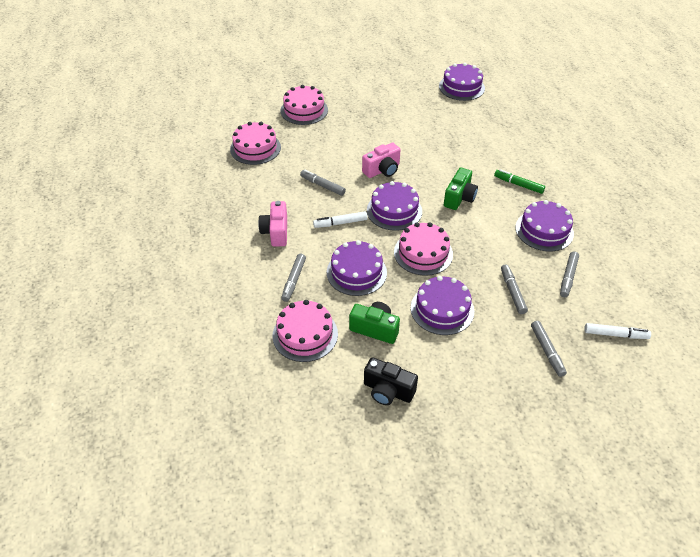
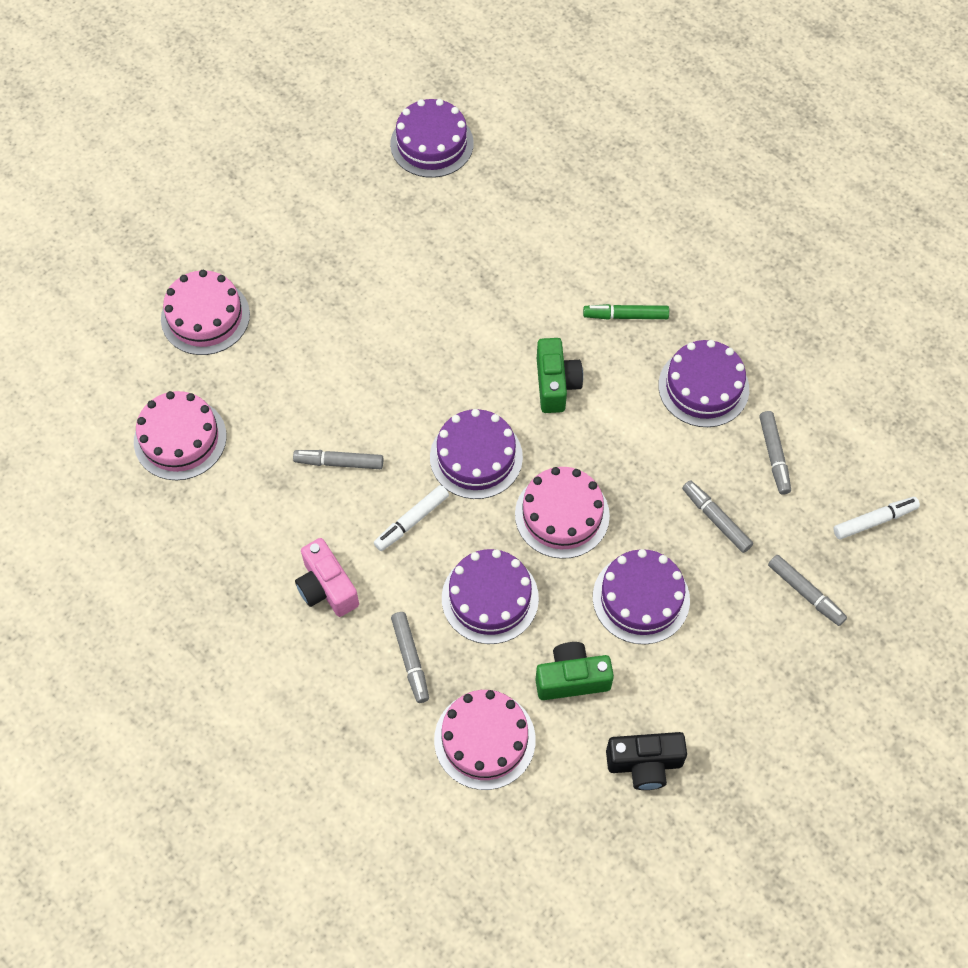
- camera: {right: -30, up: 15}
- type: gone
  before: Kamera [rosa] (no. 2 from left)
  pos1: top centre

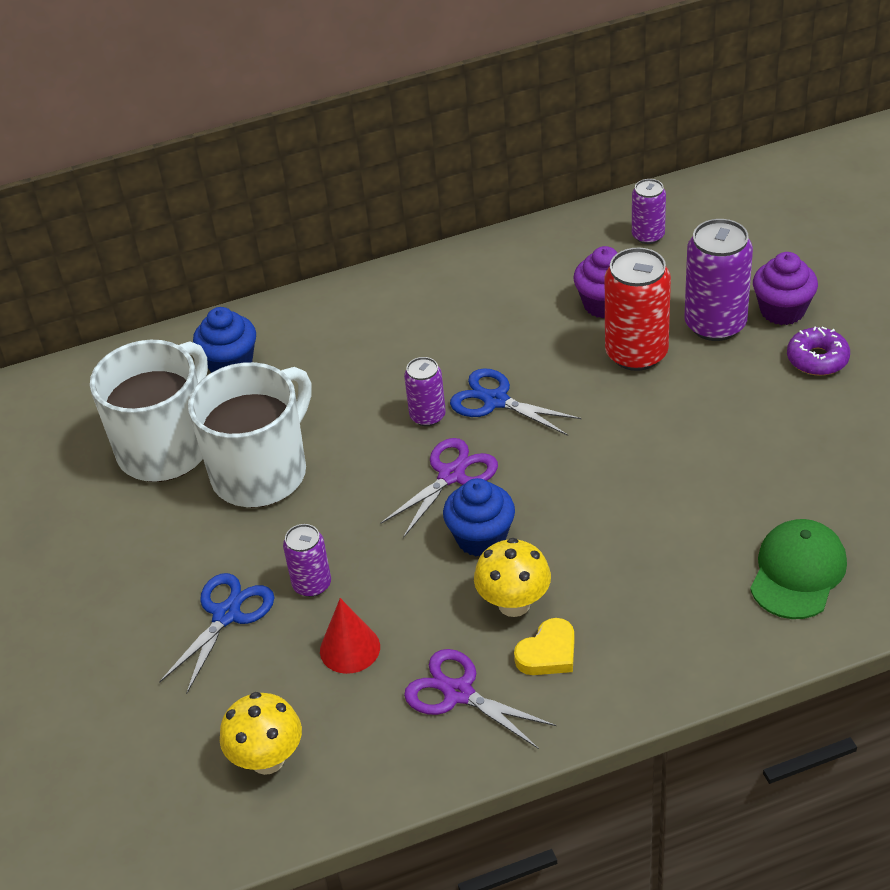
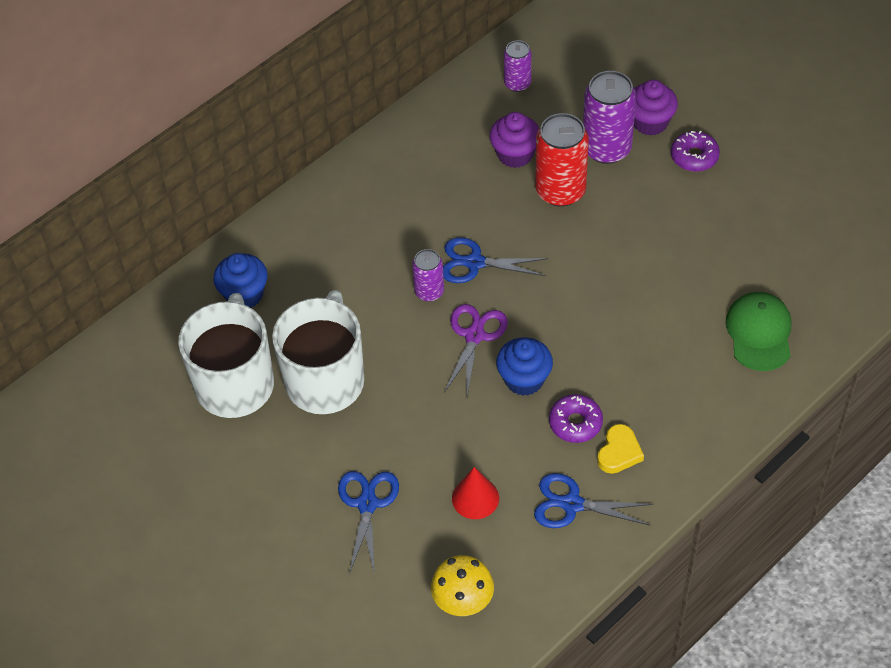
- camera: {right: -25, up: 10}
- type: repainted
  before: Schere [lila] (no. 2 from left)
  after: Schere [blau] (no. 3 from left)
  pos1: bottom centre
  pos2: bottom centre
- type: swapped
  before: Pilz [gelb] (no. 2 from left)
  after: Donut [lila] (no. 1 from left)
  pos1: centre
  pos2: centre
- type: gone
  before: Dose [lila] (no. 1 from left)
  pos1: centre

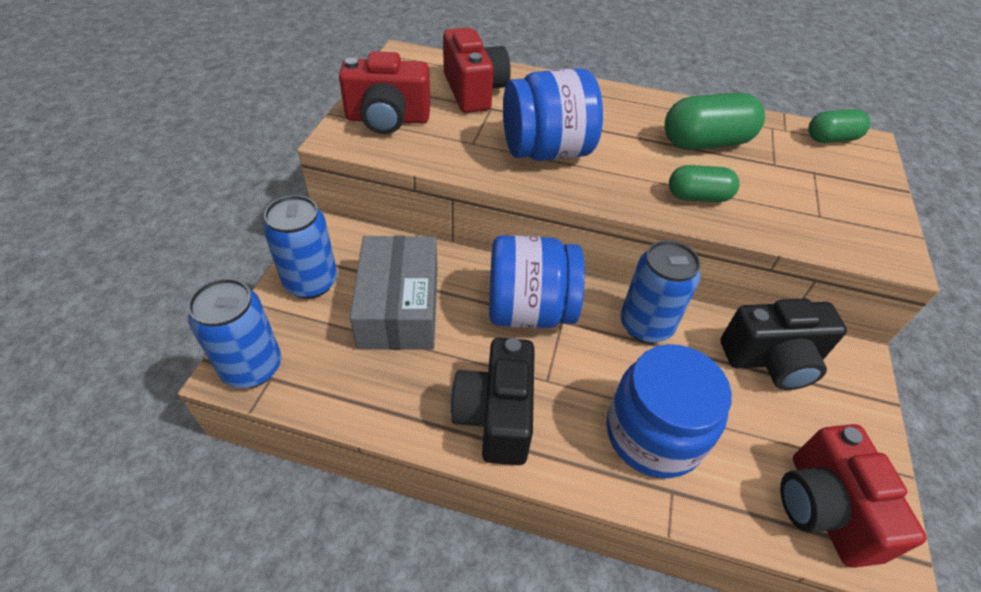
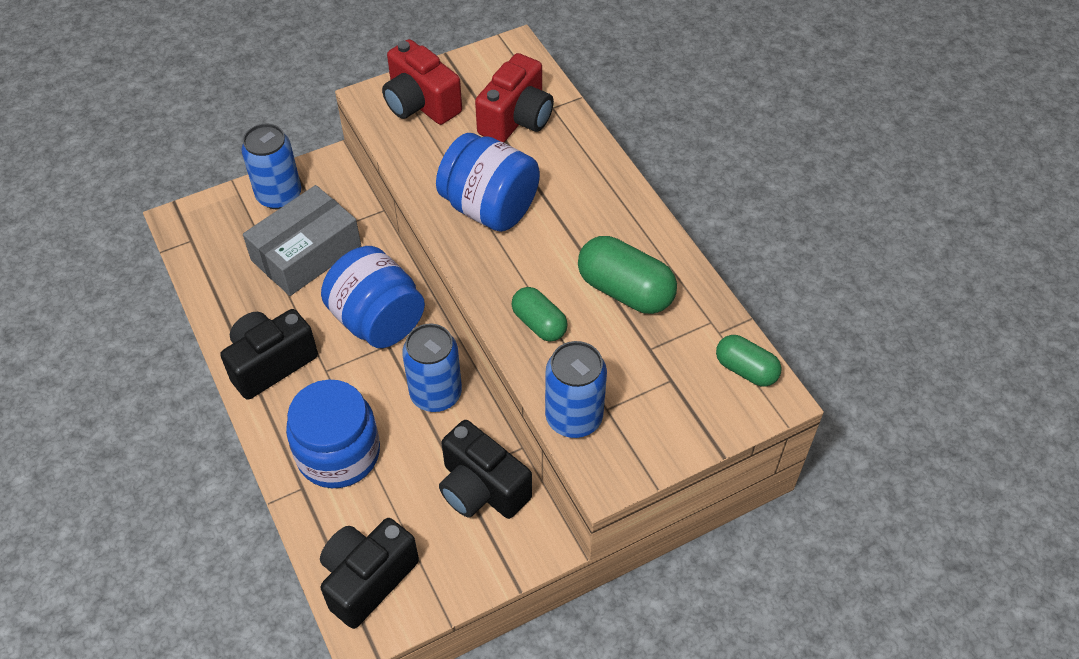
- camera: {right: 50, up: 5}
- type: repainted
  before: Kamera [rot] (no. 3 from left)
  after: Kamera [schwarz] (no. 2 from left)
  pos1: bottom right
  pos2: bottom centre
- type: shifted
  before: Dose [blau] (no. 1 from left in the first image)
  after: Dose [blau] (no. 3 from left)
  pos1: middle left
  pos2: centre

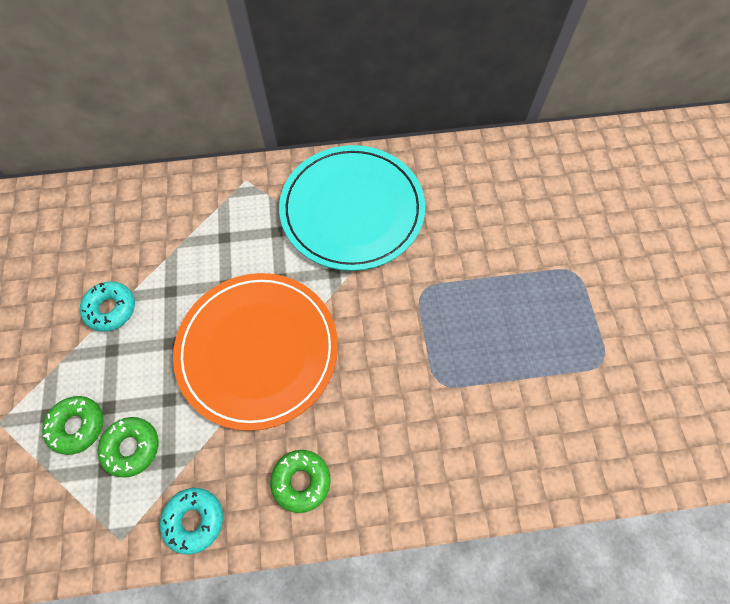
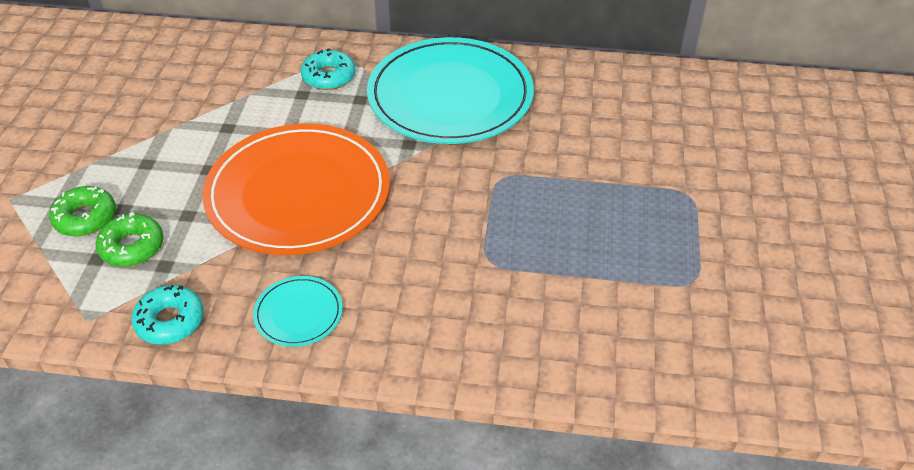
- camera: {right: 15, up: -20}
- type: swapped
  before: Donut [grün] (no. 3 from left)
  after: Teller [türkis] (no. 1 from left)
  pos1: bottom centre
  pos2: middle left
- type: shifted
  before: Donut [türkis] (no. 1 from left in the first image)
  after: Donut [türkis] (no. 2 from left)
  pos1: middle left
  pos2: top centre

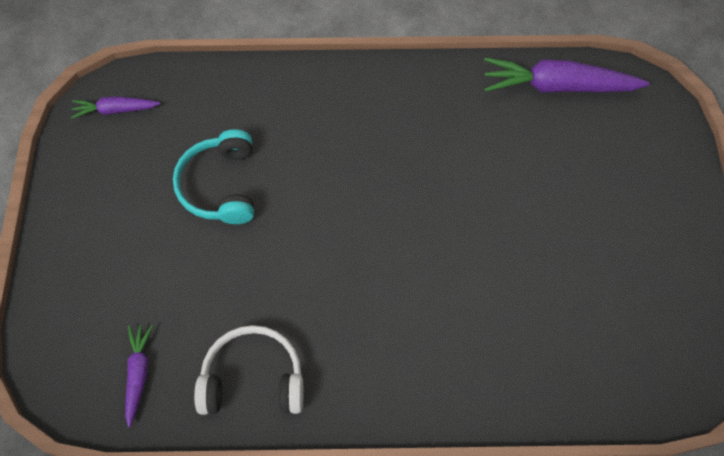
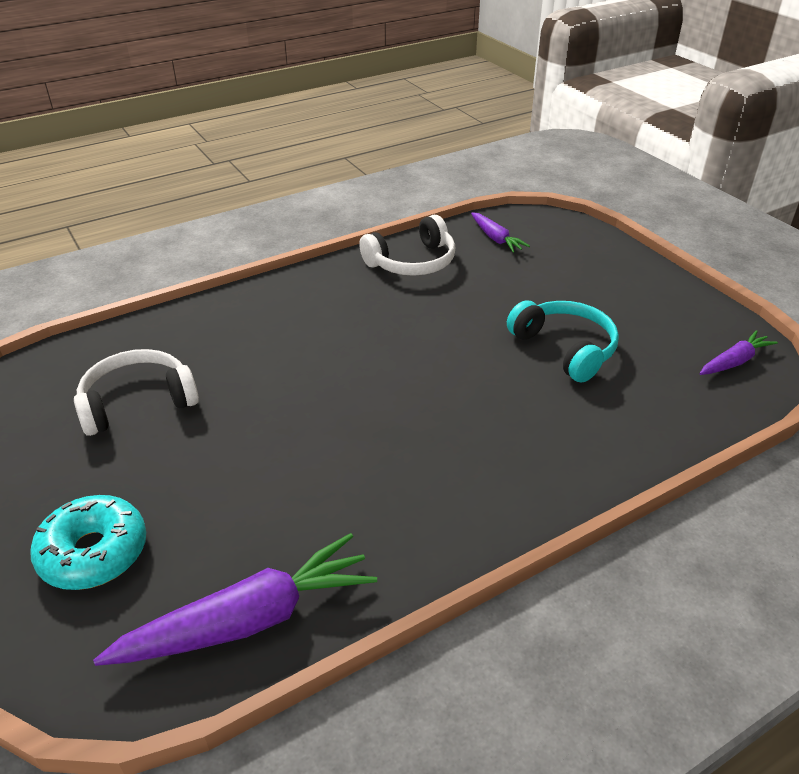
- camera: {right: 150, up: -25}
- type: new
  after: Donut [türkis]
  pos2: bottom left
- type: new
  after: Kopfhörer [weiß] (no. 1 from left)
  pos2: middle left

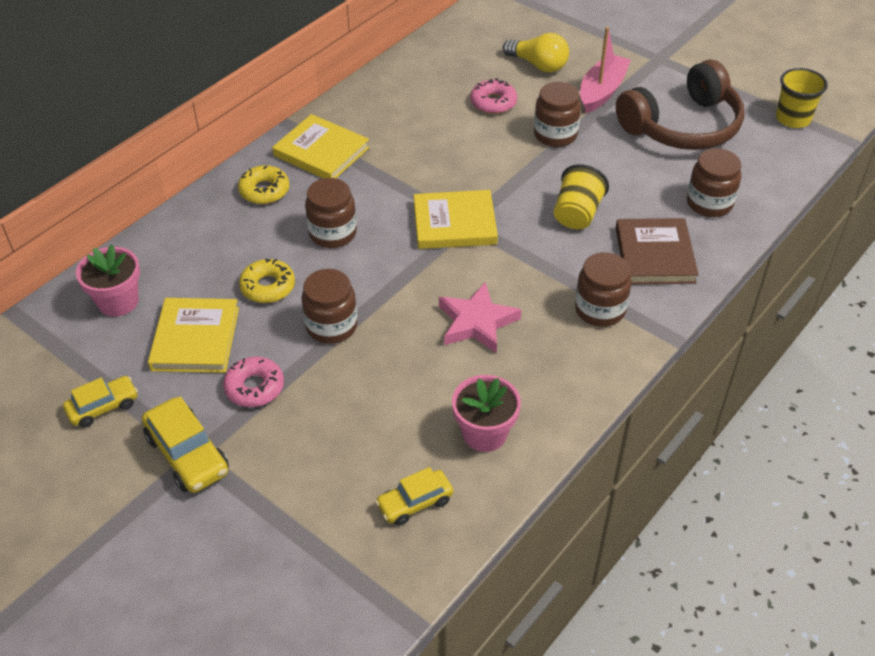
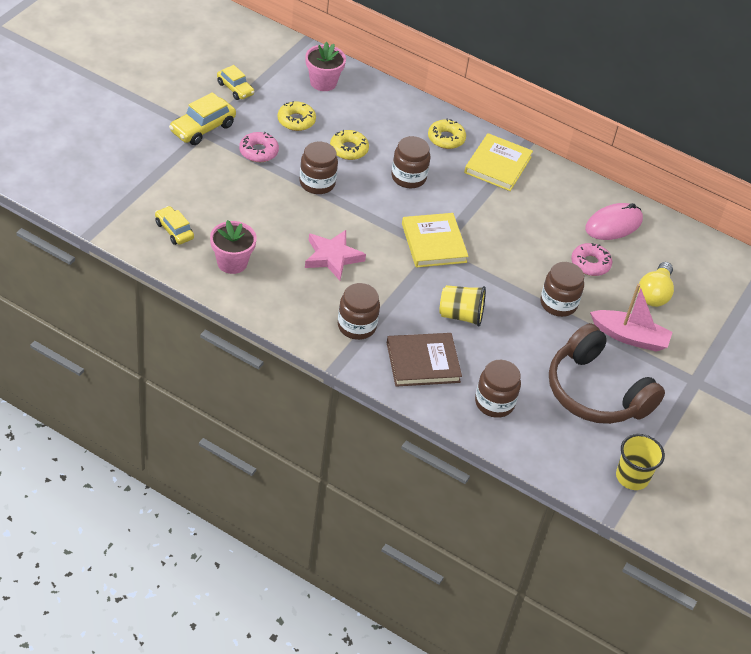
- camera: {right: 75, up: 0}
- type: swapped
  before: Buch [gelb] (no. 1 from left)
  after: Donut [gelb] (no. 1 from left)
  pos1: middle left
  pos2: top centre
- type: new
  after: Computermaus [rosa]
  pos2: middle right

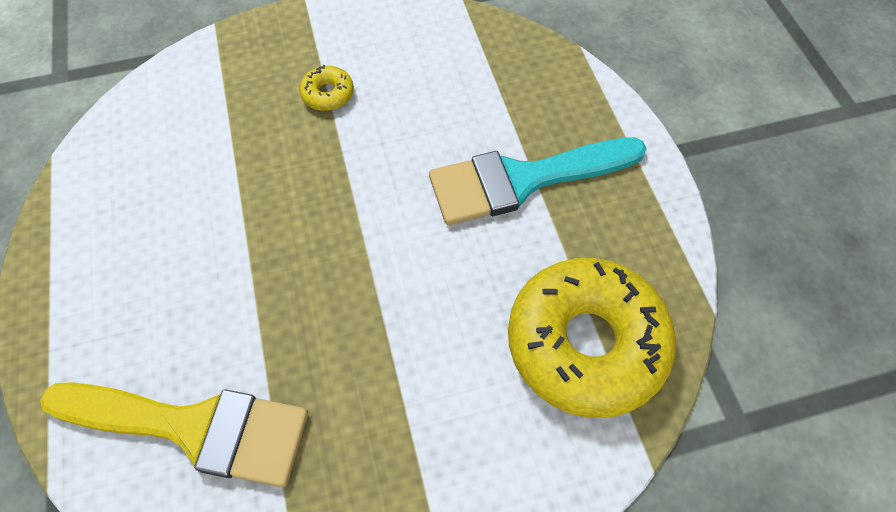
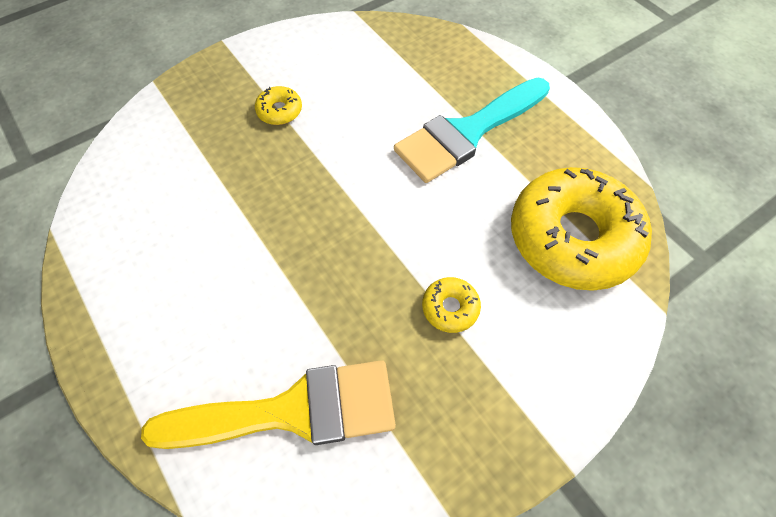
- camera: {right: -20, up: 0}
- type: new
  after: Donut [gelb] (no. 2 from left)
  pos2: centre

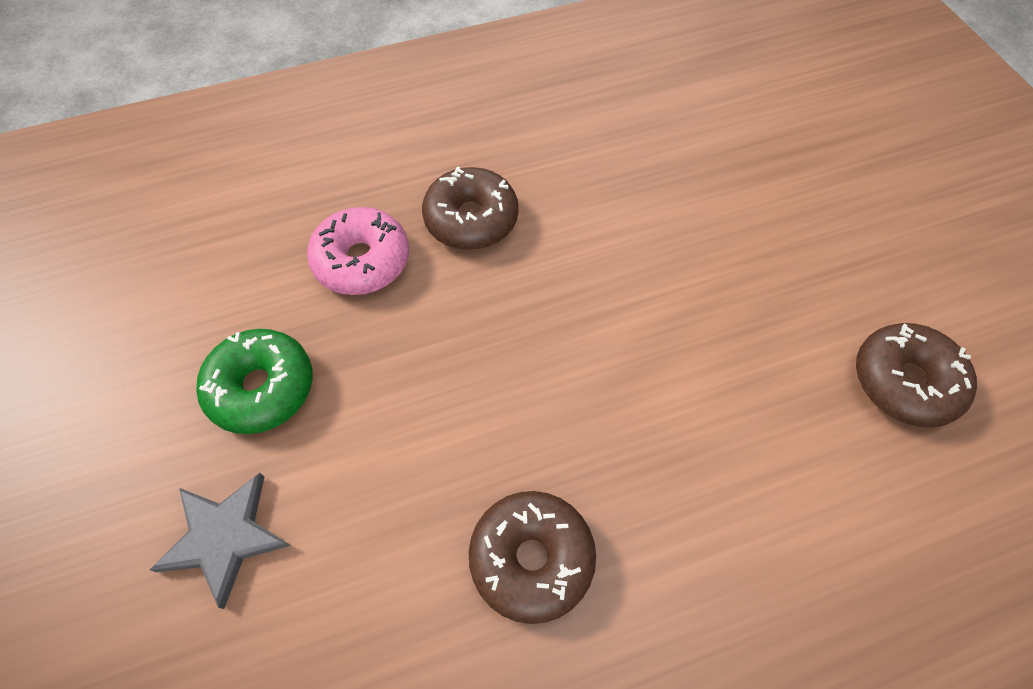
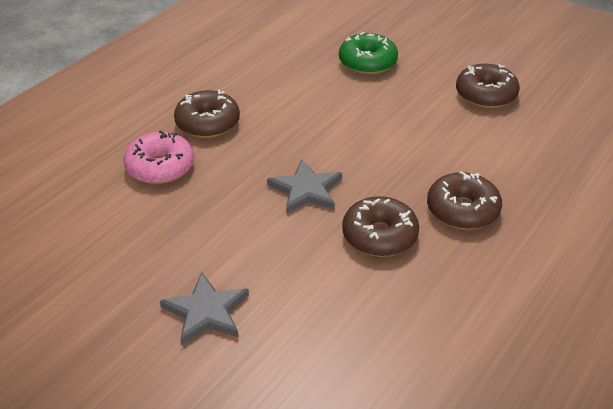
- camera: {right: -35, up: -20}
- type: new
  after: Stern [grau] (no. 2 from left)
  pos2: centre
- type: shifted
  before: Donut [grün]
  pos1: middle left
  pos2: top centre
- type: new
  after: Donut [braun] (no. 3 from left)
  pos2: middle right

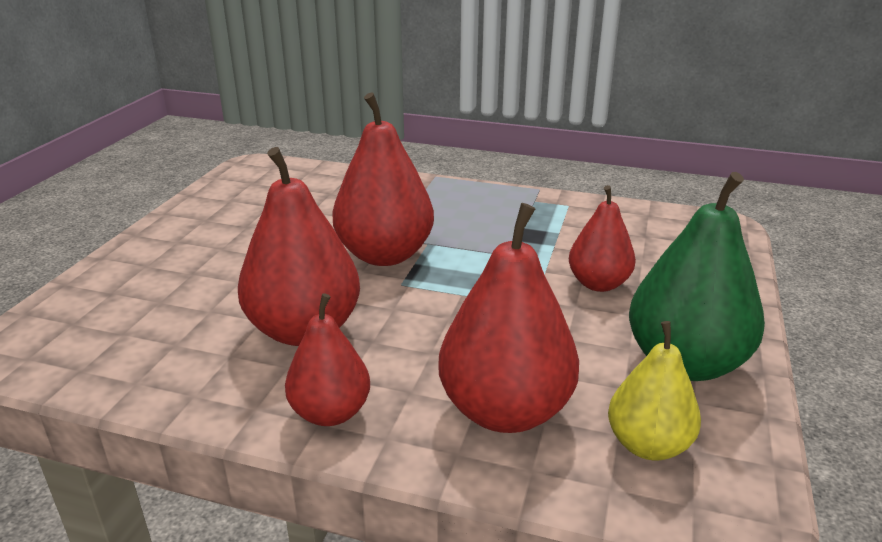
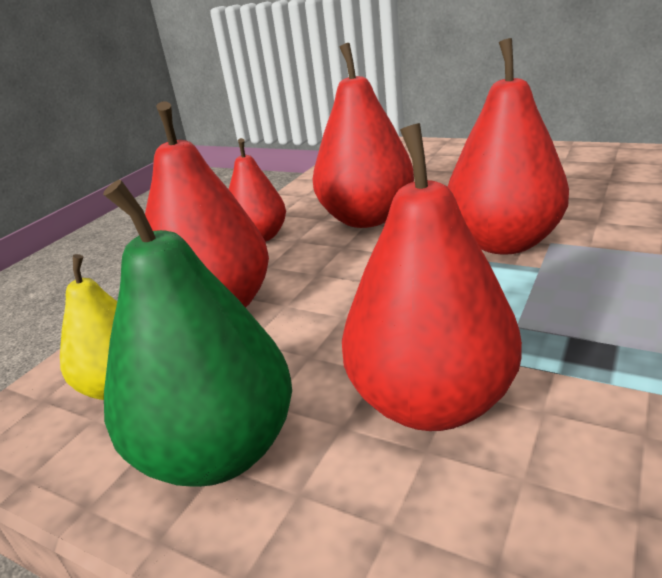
- camera: {right: 105, up: 0}
- type: scaled
  before: Birne [rot] (no. 5 from left in the first image)
  pos1: middle right
  pos2: centre
  scale: 1.64

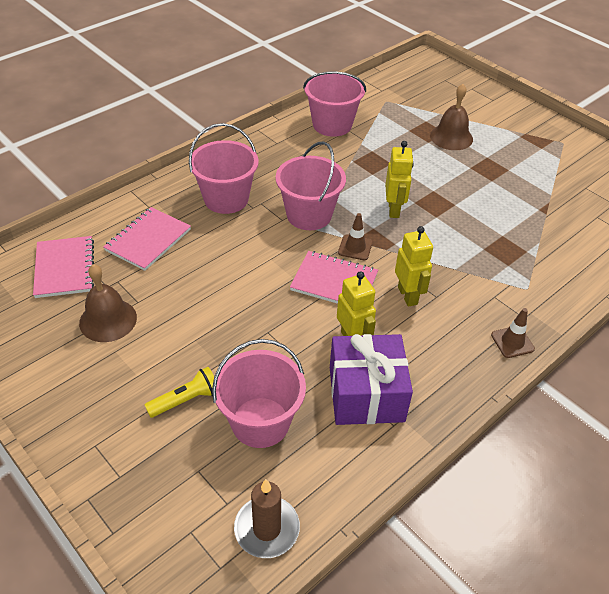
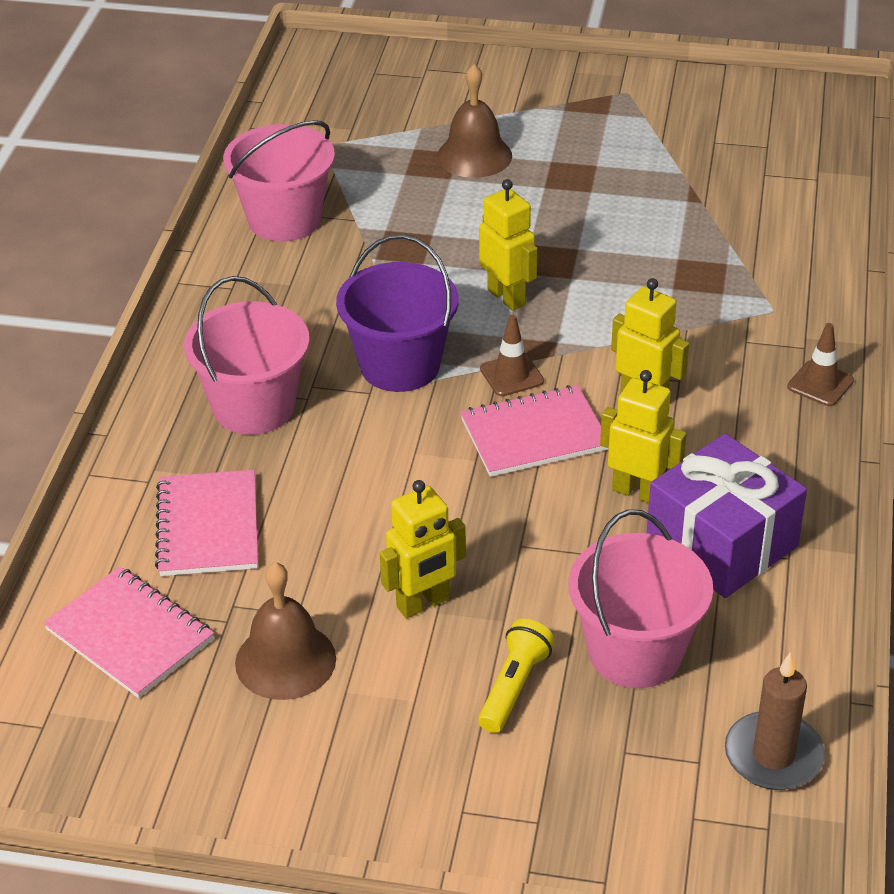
- camera: {right: -35, up: -5}
- type: repainted
  before: Eimer [rosa] (no. 3 from left)
  after: Eimer [lila]
  pos1: top centre
  pos2: centre
- type: new
  after: Roboter [gelb] (no. 1 from left)
  pos2: centre

